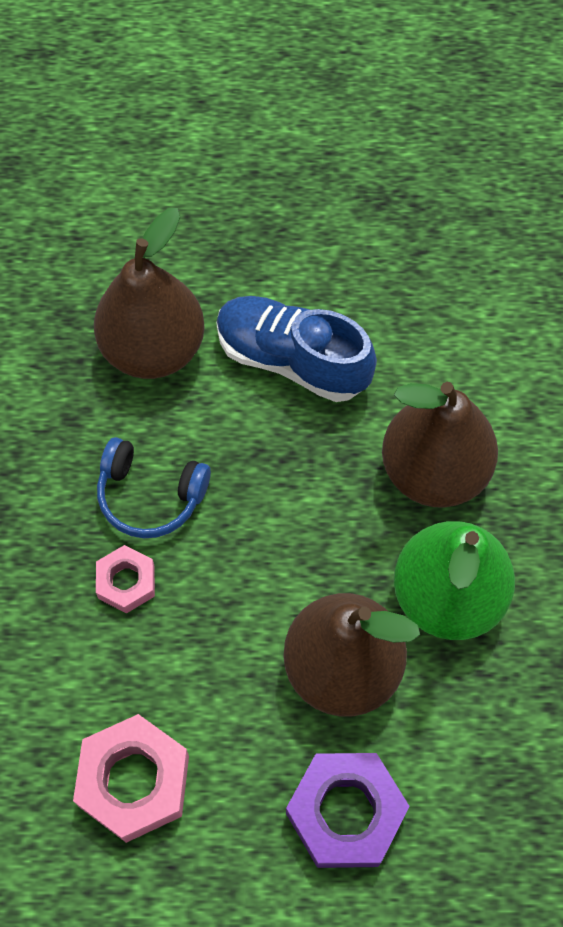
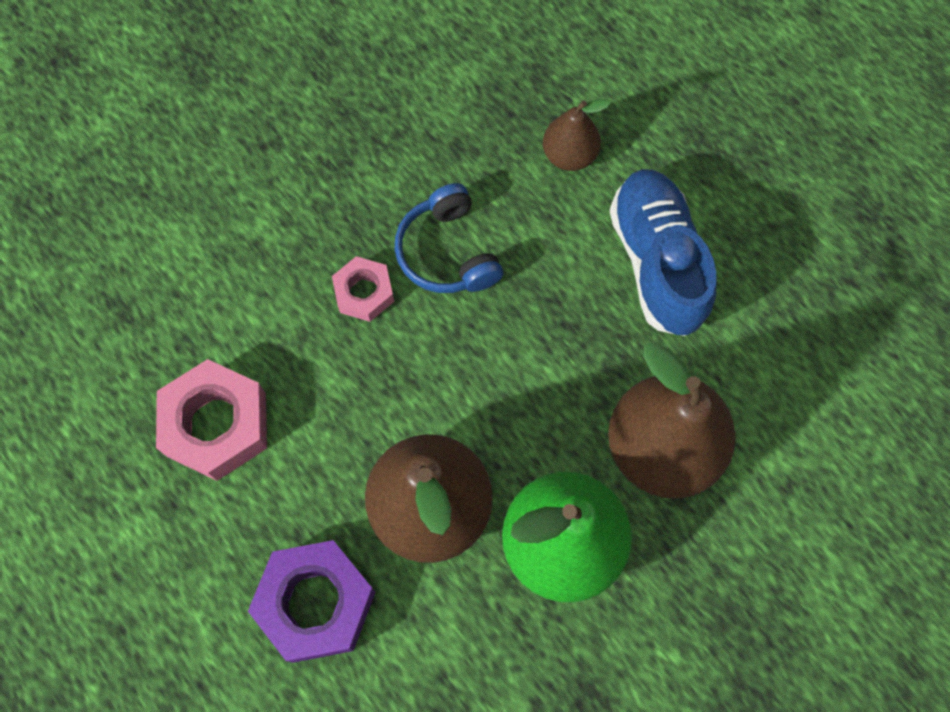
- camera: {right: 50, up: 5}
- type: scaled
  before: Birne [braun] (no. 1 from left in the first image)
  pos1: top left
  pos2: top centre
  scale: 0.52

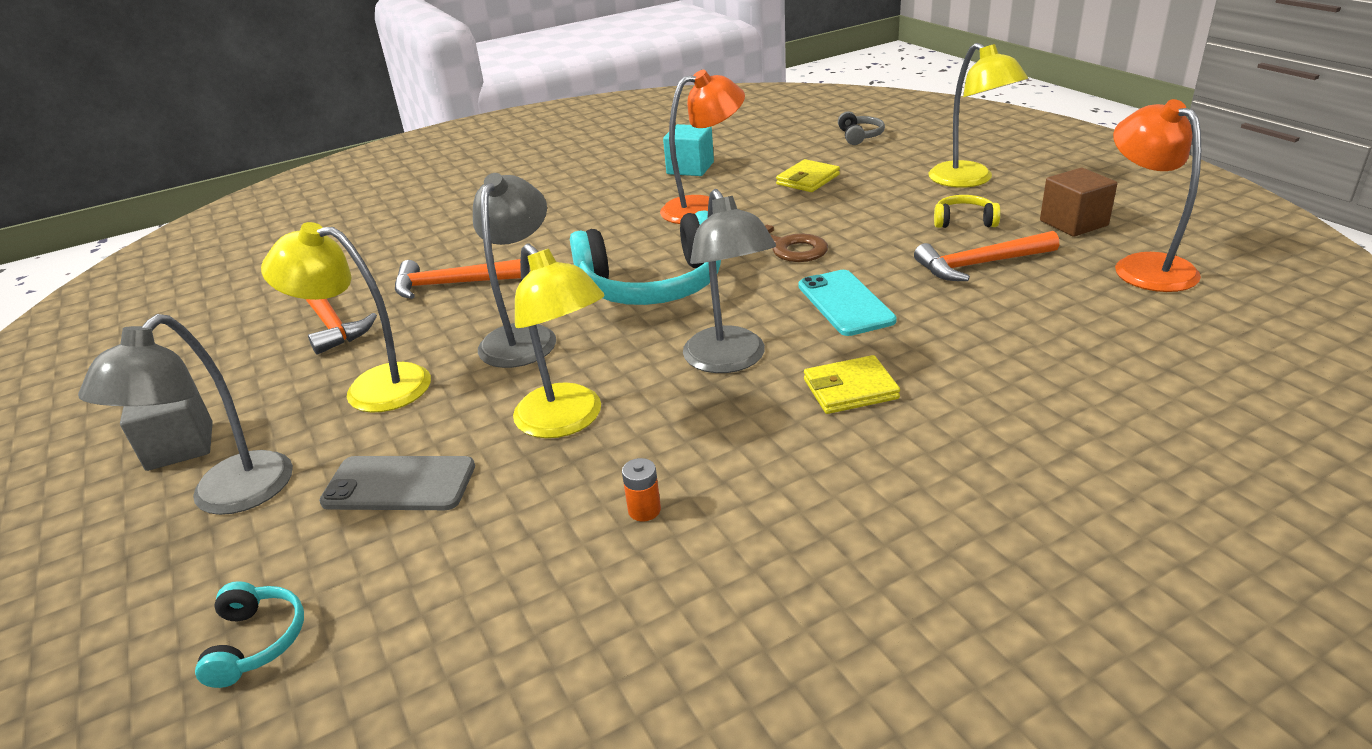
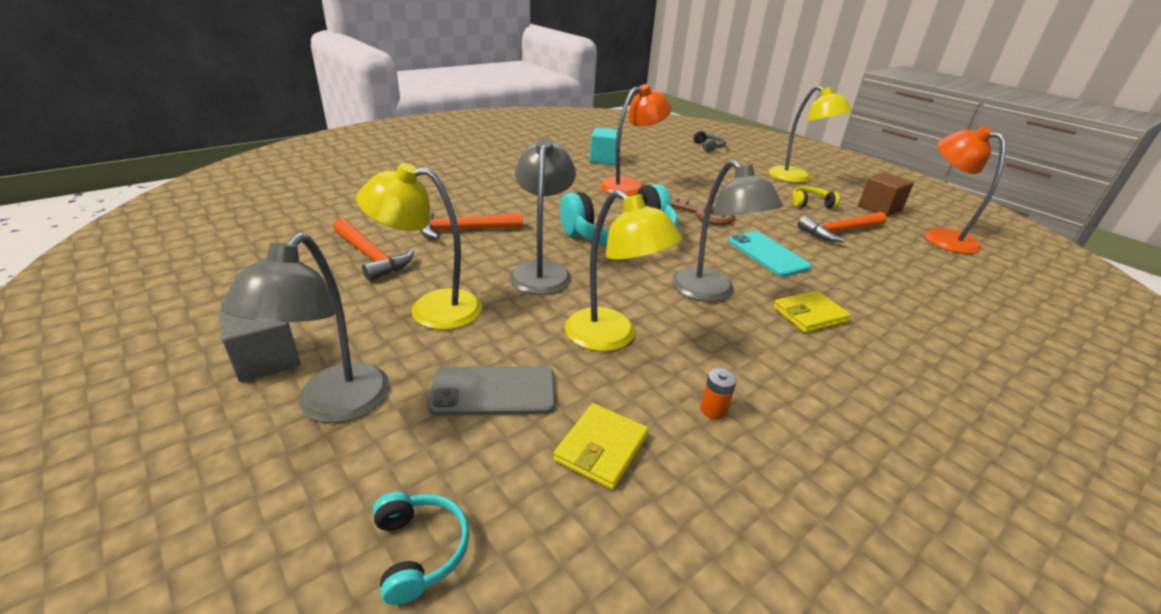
- camera: {right: -15, up: 0}
- type: shifted
  before: Geldbörse [gelb] (no. 1 from left)
  pos1: top centre
  pos2: bottom centre

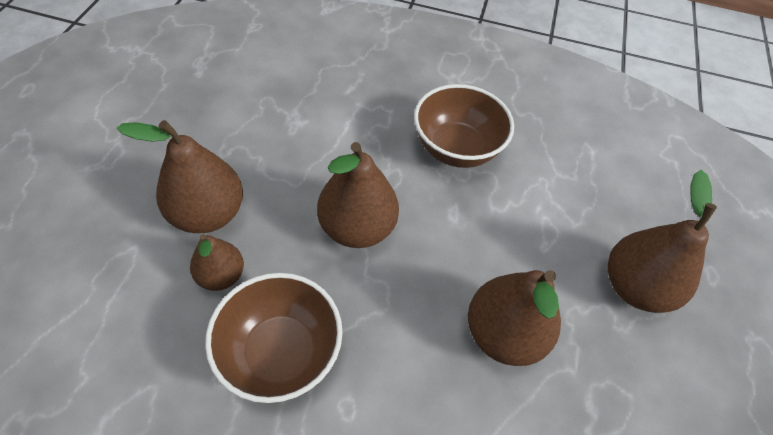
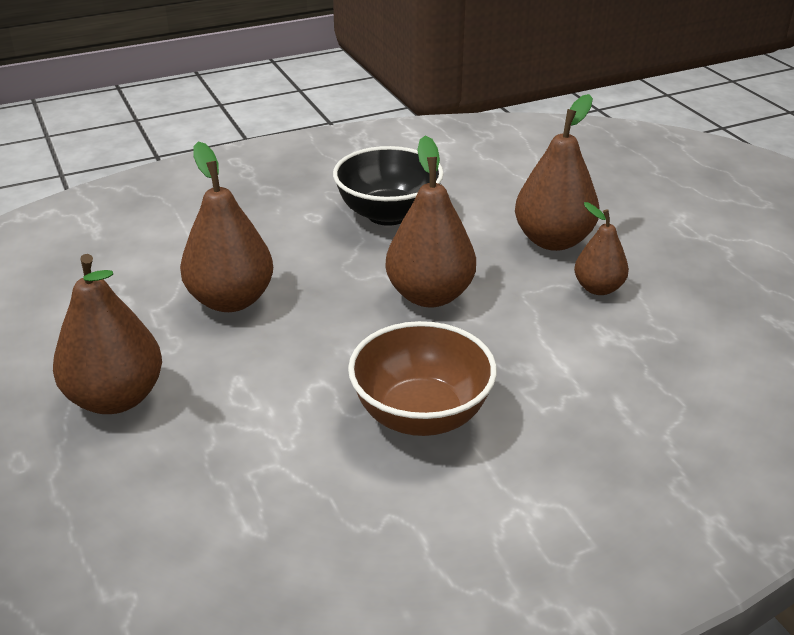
- camera: {right: 145, up: -20}
- type: repainted
  before: Schüssel [braun] (no. 1 from left)
  after: Schüssel [schwarz]
  pos1: bottom centre
  pos2: top centre
- type: shifted
  before: Birne [braun] (no. 2 from left in the first image)
  after: Birne [braun] (no. 5 from left)
  pos1: middle left
  pos2: middle right

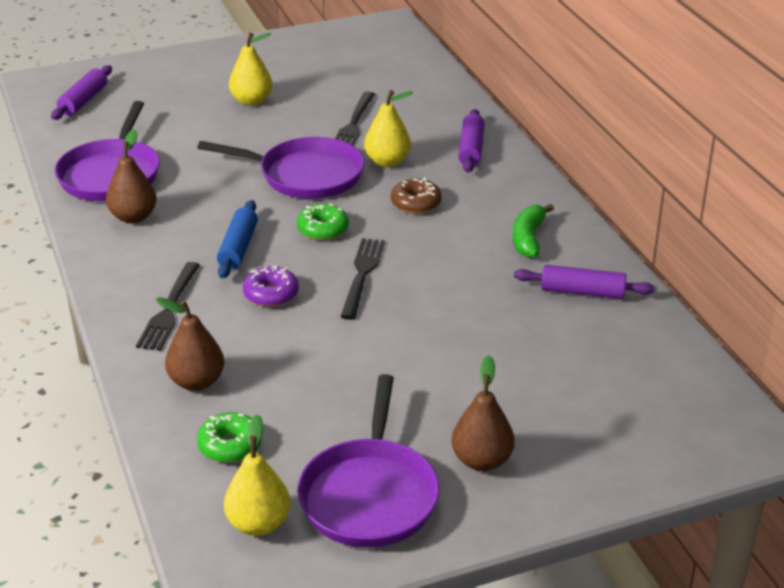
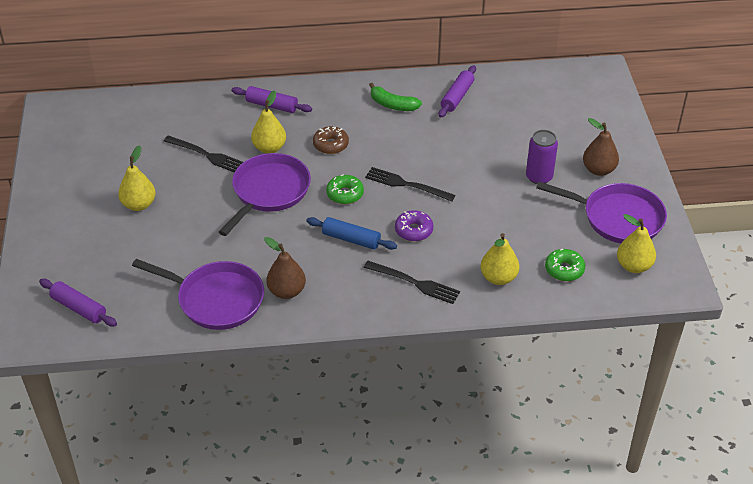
- camera: {right: -75, up: 10}
- type: repainted
  before: Birne [braun] (no. 2 from left)
  after: Birne [gelb] (no. 3 from left)
  pos1: middle left
  pos2: centre
- type: new
  after: Dose [lila]
  pos2: top right

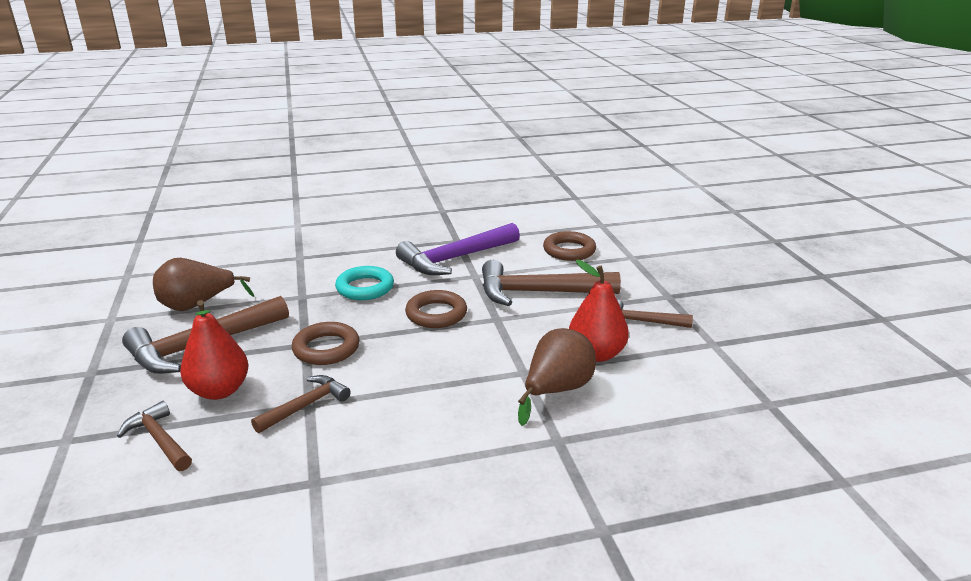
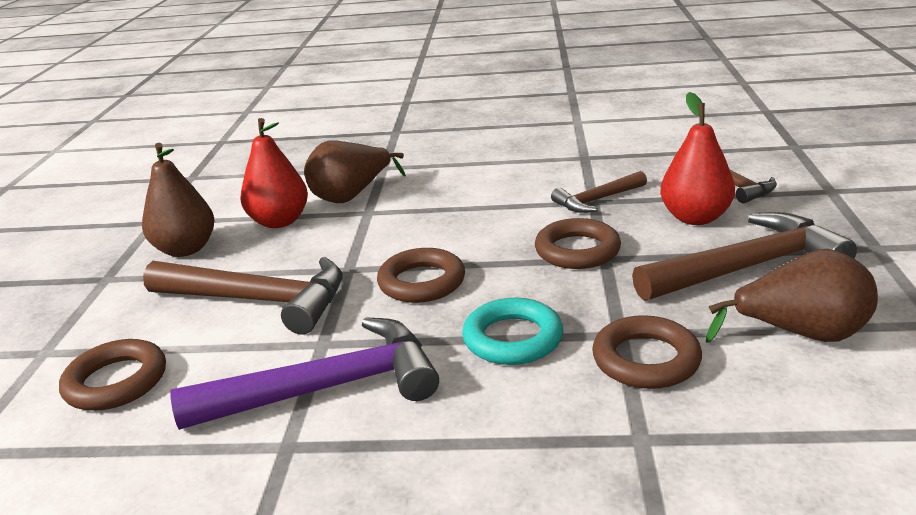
- camera: {right: -160, up: 0}
- type: swapped
  before: Hammer [braun] (no. 5 from left)
  after: Birne [braun] (no. 1 from left)
  pos1: middle right
  pos2: middle left
- type: new
  after: Ring [braun] (no. 4 from left)
  pos2: bottom right

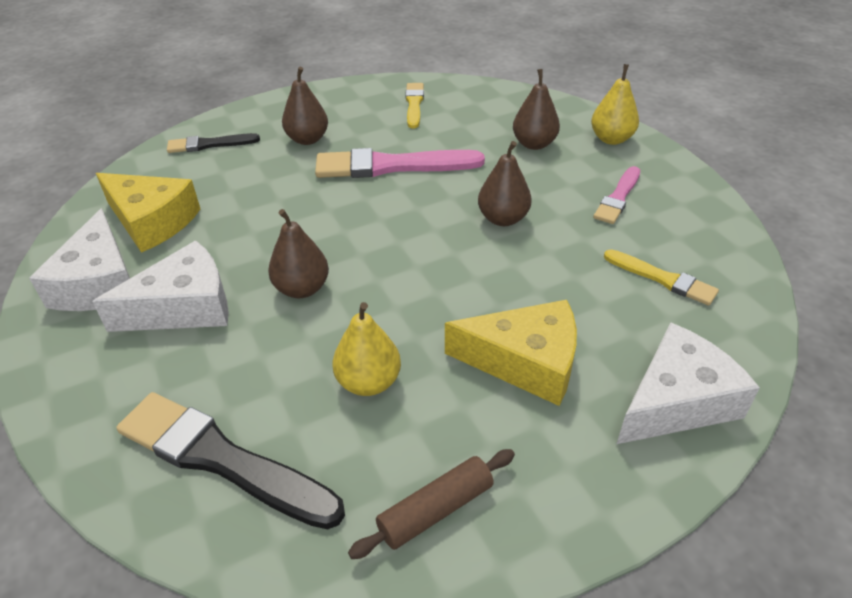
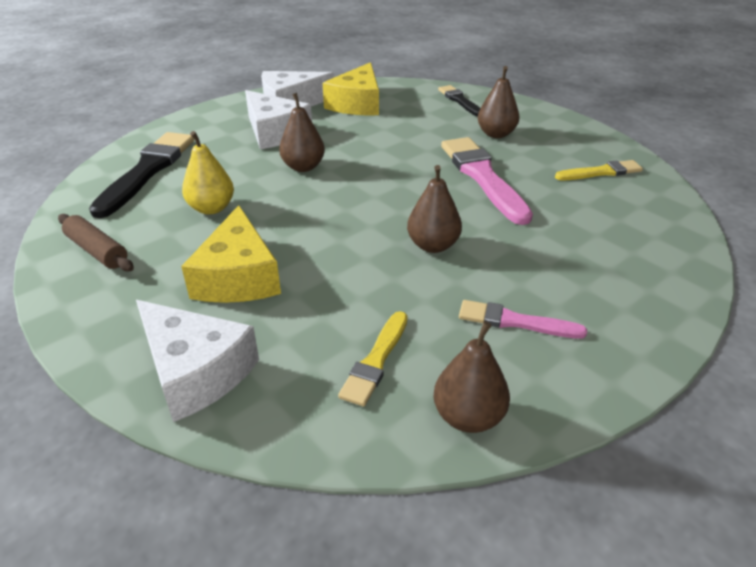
- camera: {right: 75, up: -5}
- type: shifted
  before: Birne [braun] (no. 4 from left in the first image)
  after: Birne [braun] (no. 3 from left)
  pos1: top centre
  pos2: centre
- type: gone
  before: Birne [gelb] (no. 2 from left)
  pos1: top right

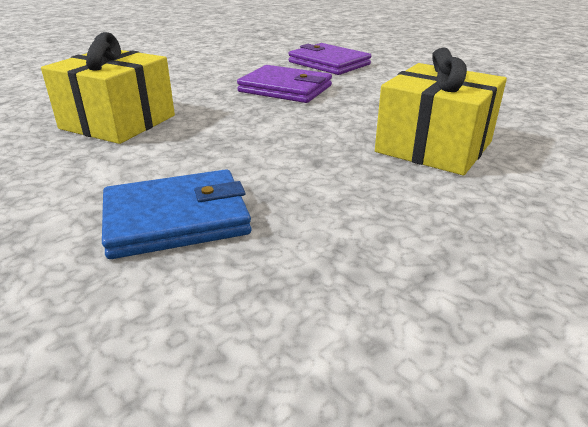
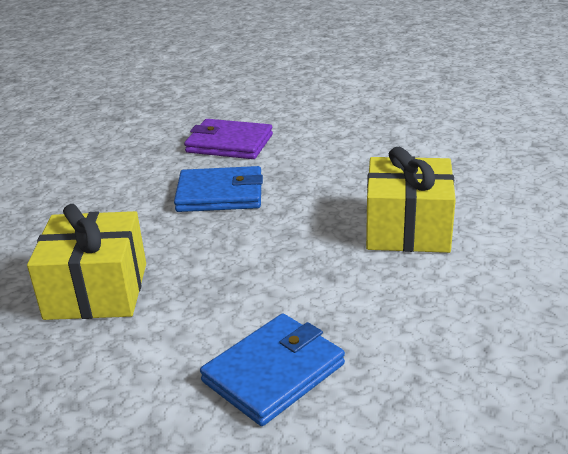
- camera: {right: -25, up: 0}
- type: repainted
  before: Geldbörse [lila] (no. 1 from left)
  after: Geldbörse [blau] (no. 1 from left)
  pos1: top centre
  pos2: centre

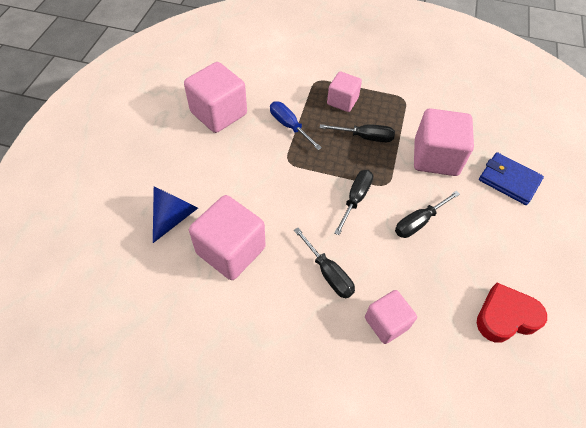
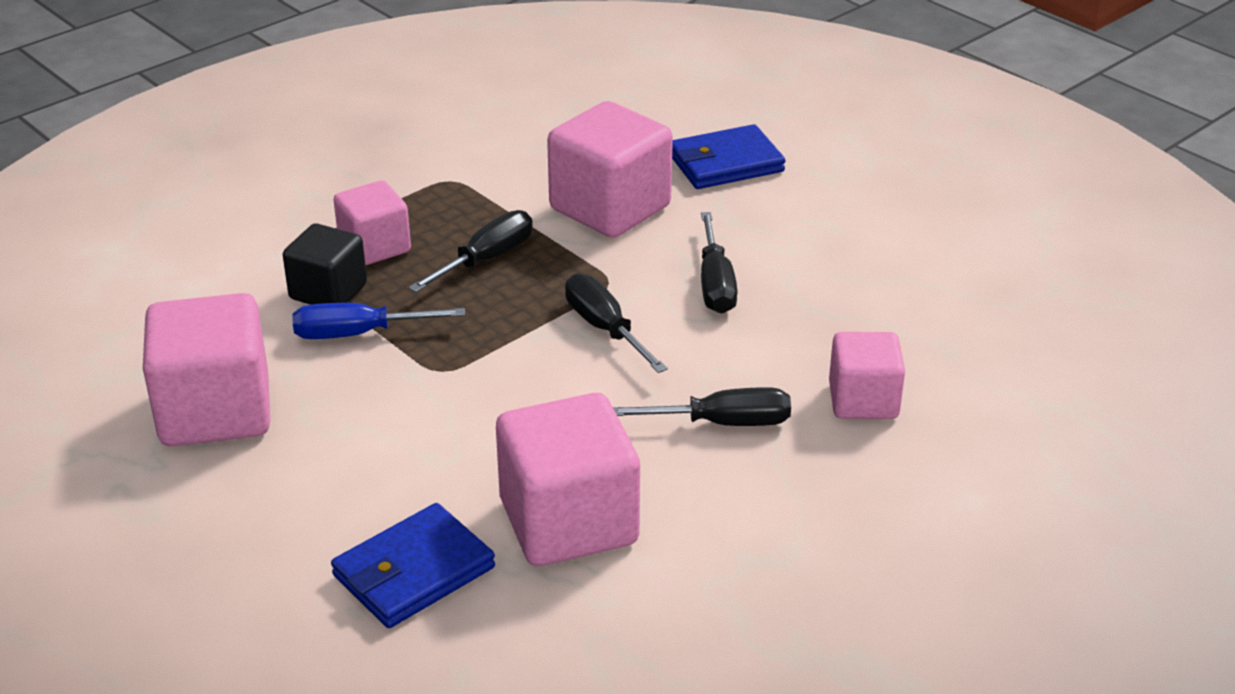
- camera: {right: -55, up: -20}
- type: new
  after: Kubus [schwarz]
  pos2: middle left
- type: swapped
  before: Kegel [blau]
  after: Geldbörse [blau] (no. 1 from left)
  pos1: middle left
  pos2: bottom centre
- type: gone
  before: Herz [rot]
  pos1: bottom right

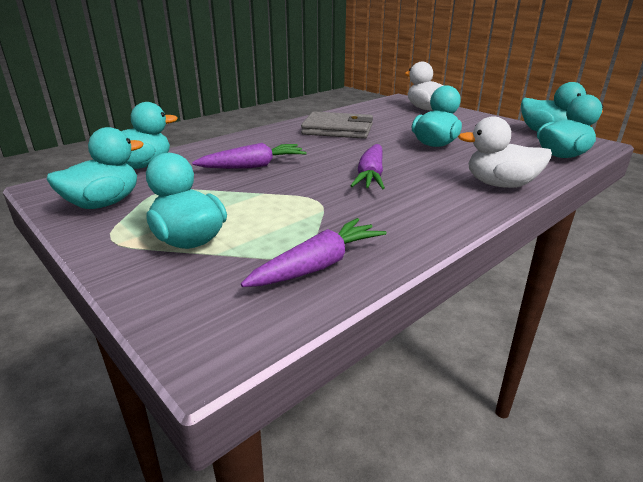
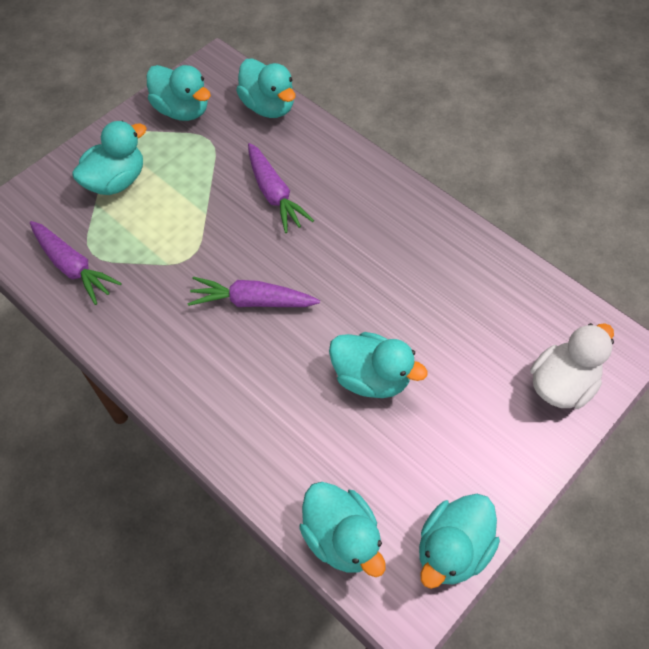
- camera: {right: 85, up: 30}
- type: gone
  before: Geldbörse [grau]
  pos1: top centre
- type: gone
  before: Ente [weiß] (no. 2 from left)
  pos1: top right

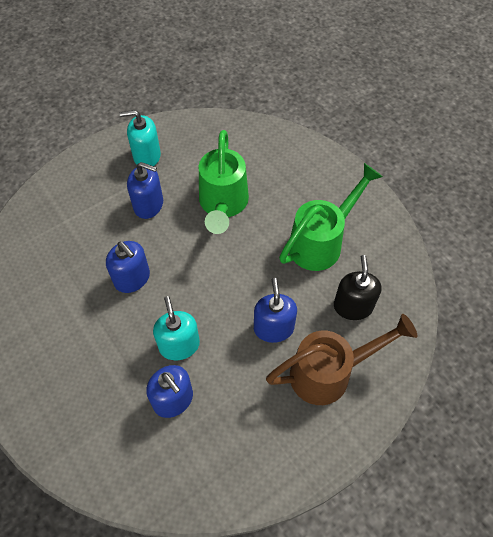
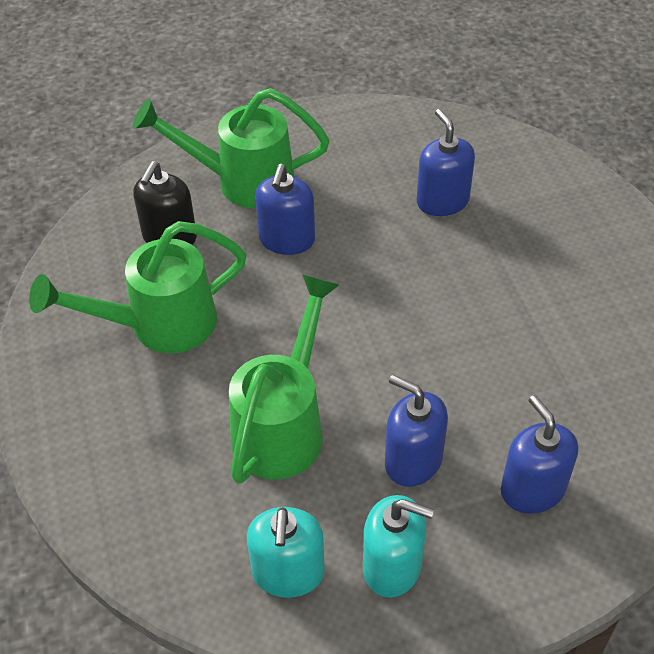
- camera: {right: -160, up: -10}
- type: repainted
  before: Gießkanne [braun]
  after: Gießkanne [grün] (no. 2 from left)
  pos1: bottom right
  pos2: top centre
- type: shifted
  before: Seifenspender [türkis] (no. 2 from left in the first image)
  after: Seifenspender [türkis] (no. 1 from left)
  pos1: centre
  pos2: bottom centre
- type: shifted
  before: Seifenspender [blau] (no. 1 from left in the first image)
  after: Seifenspender [blau] (no. 4 from left)
  pos1: middle left
  pos2: bottom right

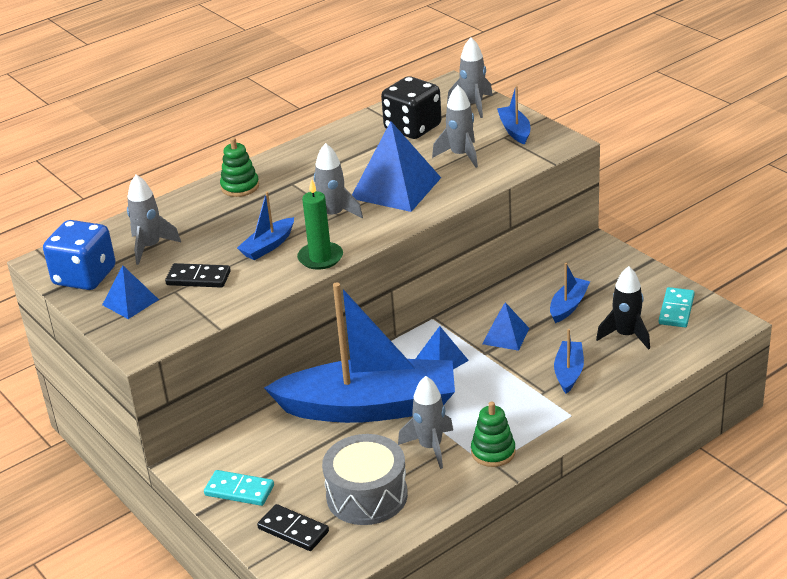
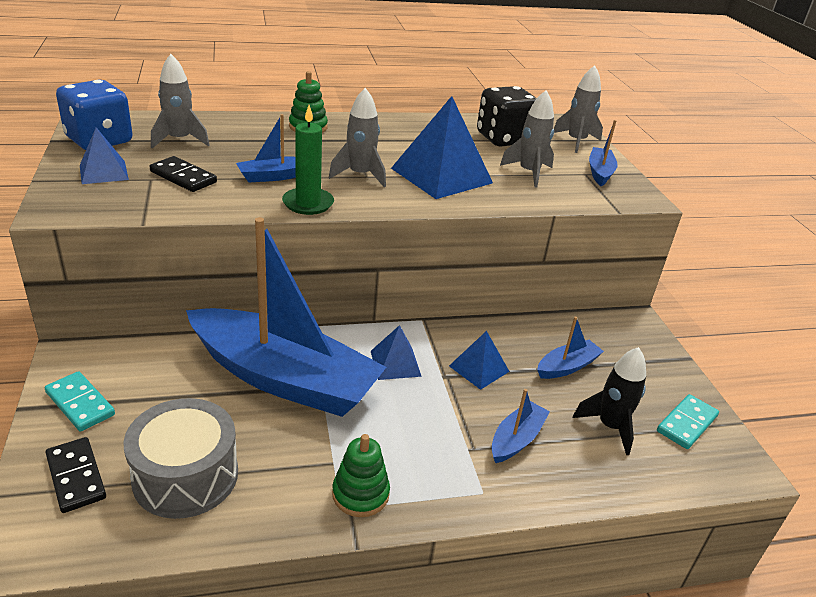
- camera: {right: 20, up: 0}
- type: gone
  before: Rakete [grau] (no. 3 from left)
  pos1: bottom centre

